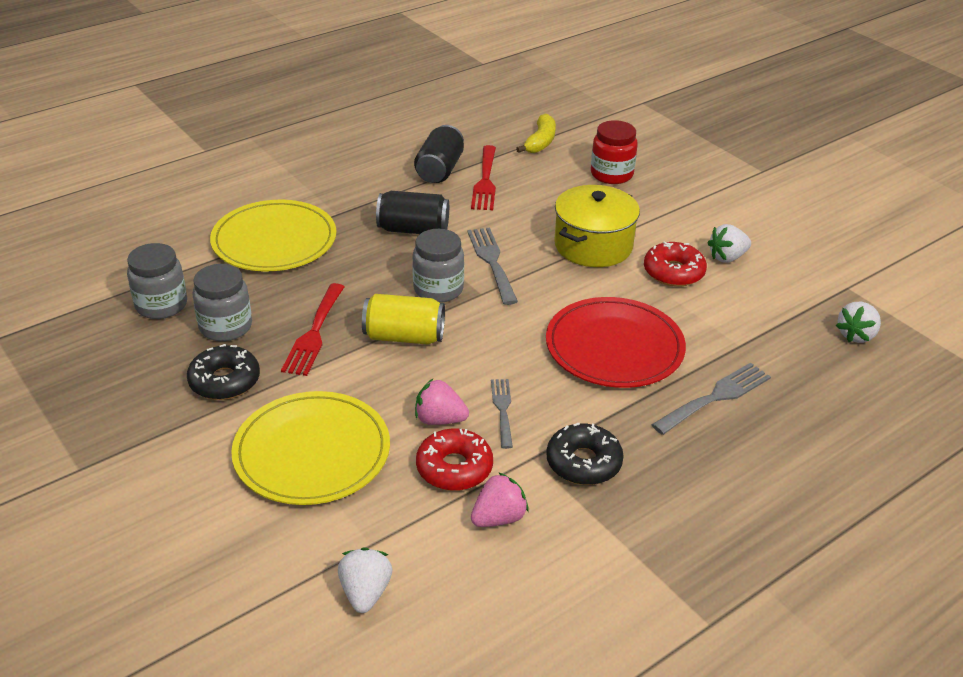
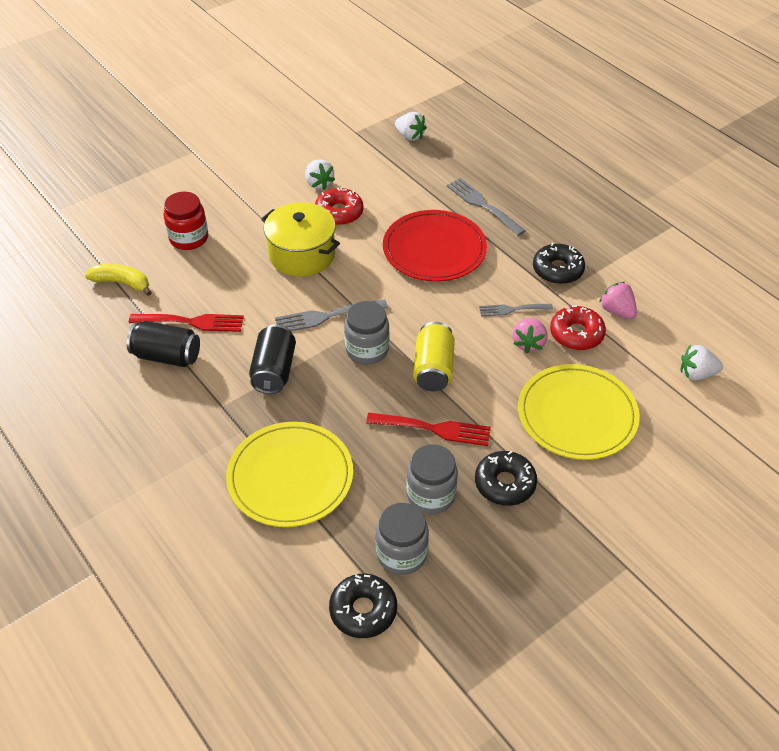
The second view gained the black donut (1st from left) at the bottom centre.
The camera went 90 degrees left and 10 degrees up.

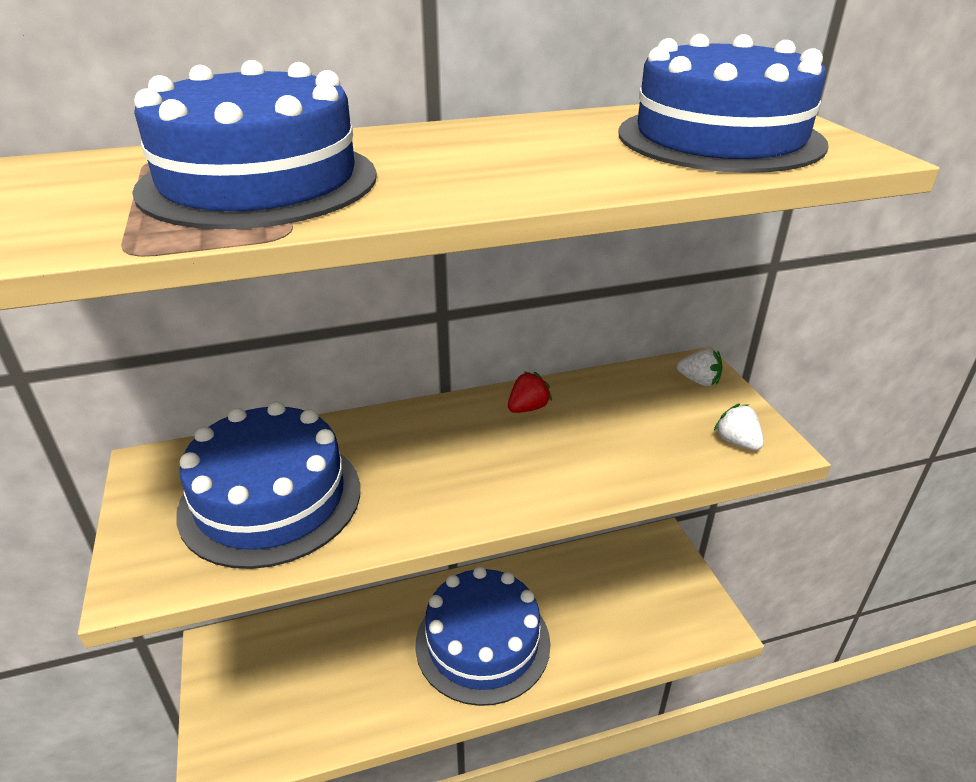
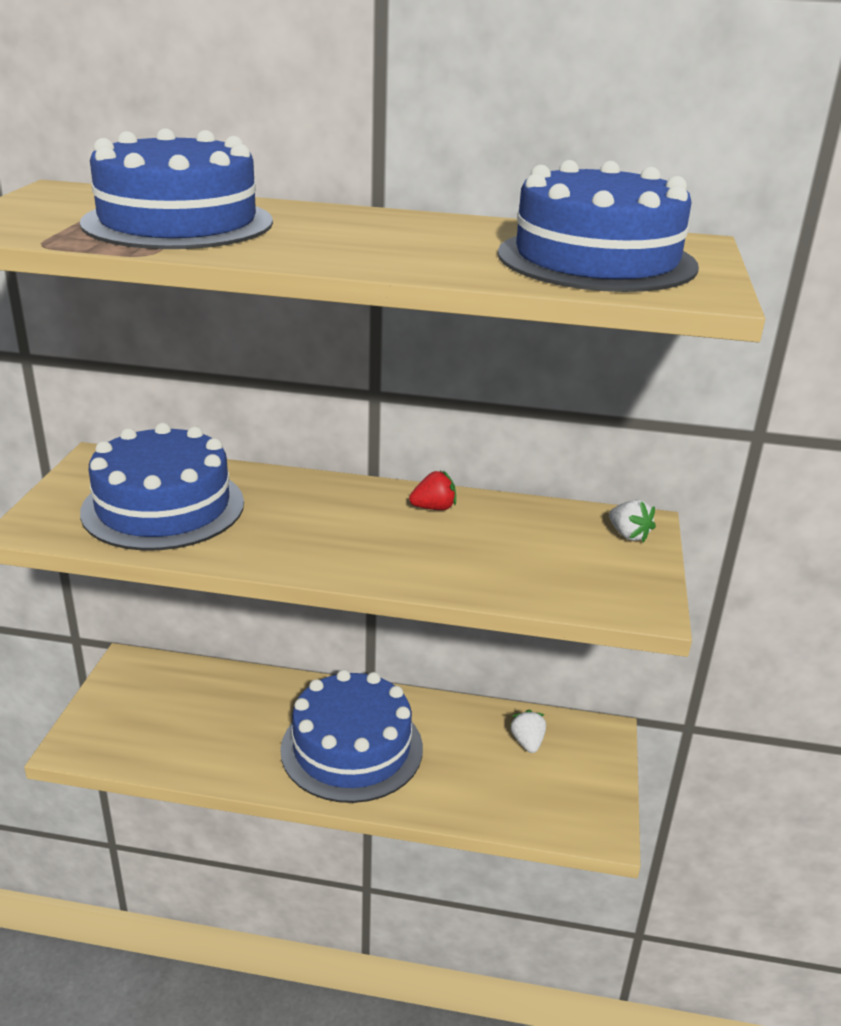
The white strawberry (2nd from left in the first image) ended up elsewhere, having gone from the middle right to the bottom centre.
The camera went 25 degrees right and 5 degrees down.

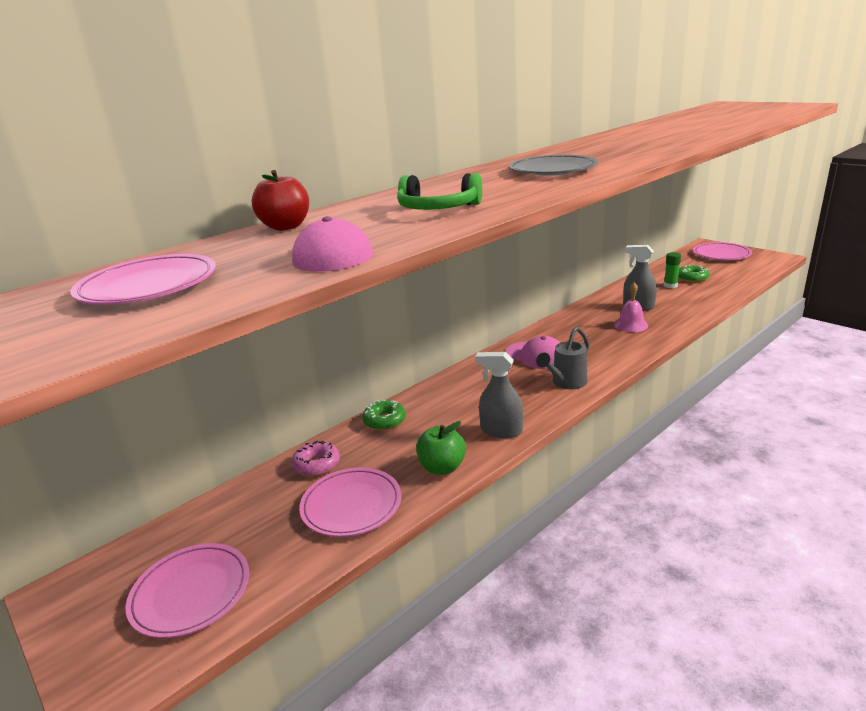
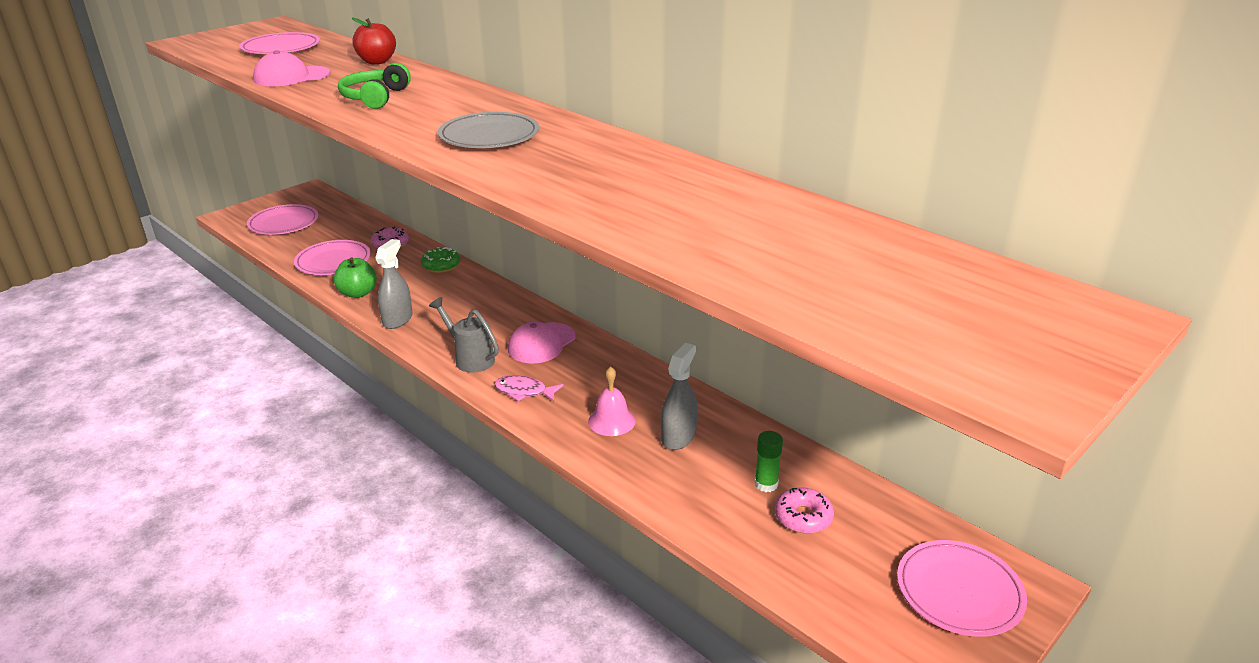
What was the green donut (2nd from left) at the middle right turned into the pink donut (2nd from left) at the bottom centre.
The second view gained the pink fish at the centre.
The camera went 85 degrees right and 5 degrees up.

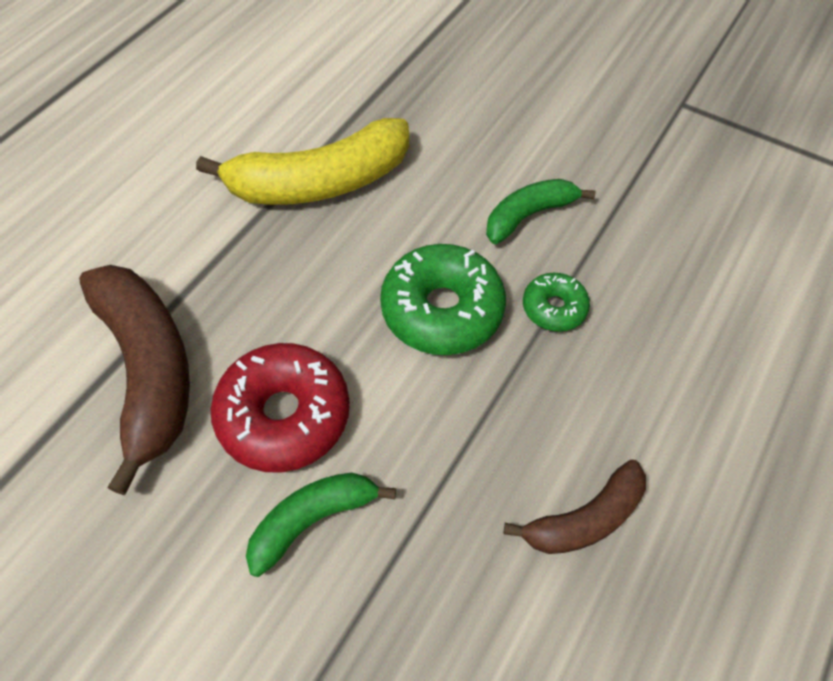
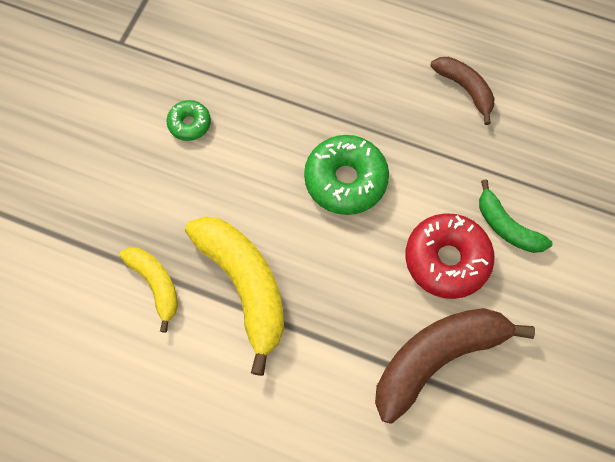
The second view lost the green banana (2nd from left) at the top centre.
The green donut (2nd from left in the first image) ended up elsewhere, having gone from the middle right to the top left.
The second view gained the yellow banana (1st from left) at the middle left.
The camera went 100 degrees left and 10 degrees up.

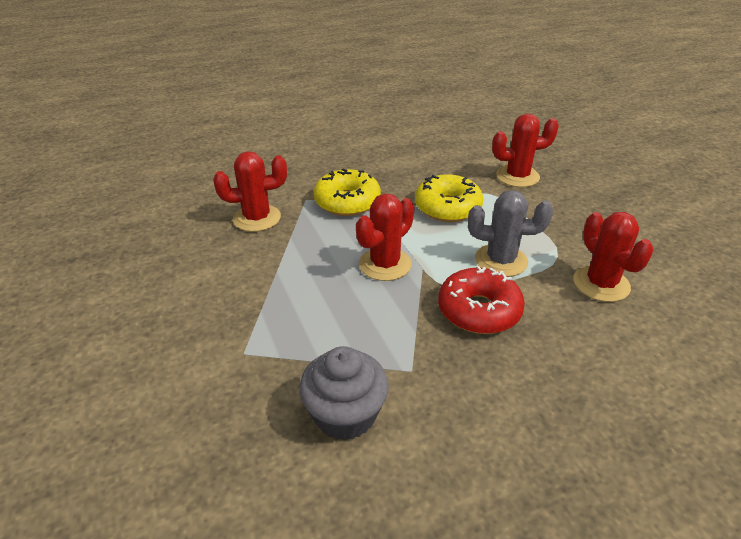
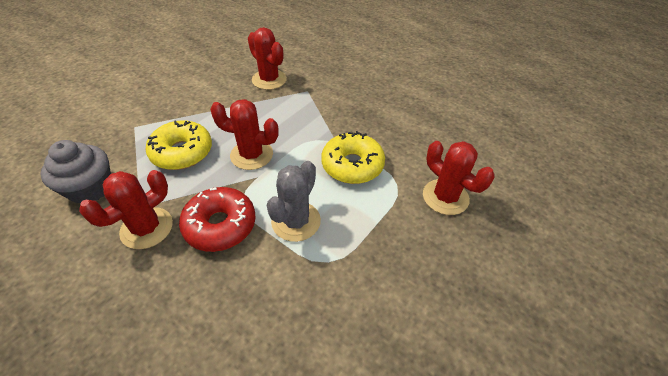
The yellow donut (1st from left) ended up elsewhere, having gone from the centre to the middle left.
The grey cactus at the middle right ended up facing another way, 45 degrees clockwise from before.
The red cactus (4th from left in the first image) ended up elsewhere, having gone from the middle right to the middle left.
The camera went 60 degrees right and 10 degrees up.

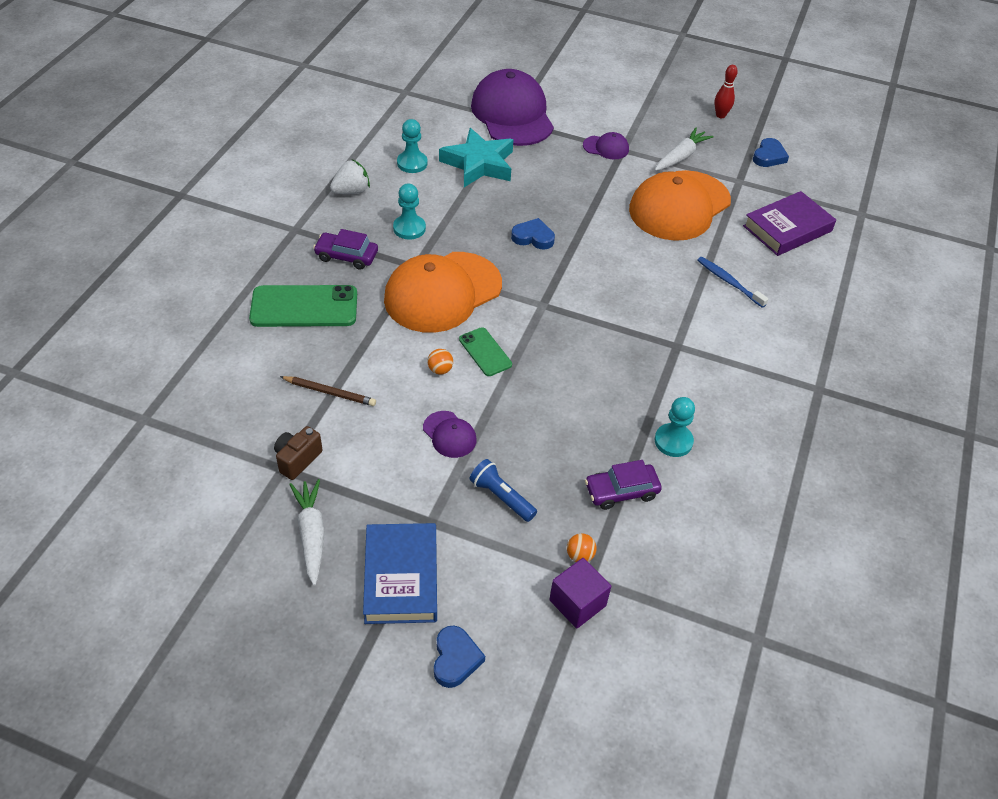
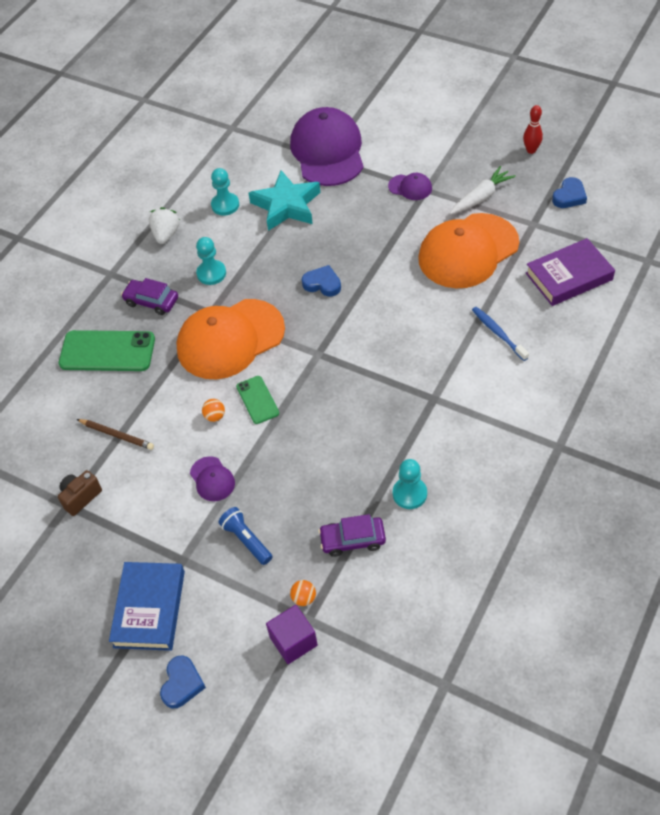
The white strawberry at the top centre ended up facing another way, 60 degrees counterclockwise from before.
The second view lost the white carrot (1st from left) at the middle left.
The camera went 15 degrees right and 5 degrees up.

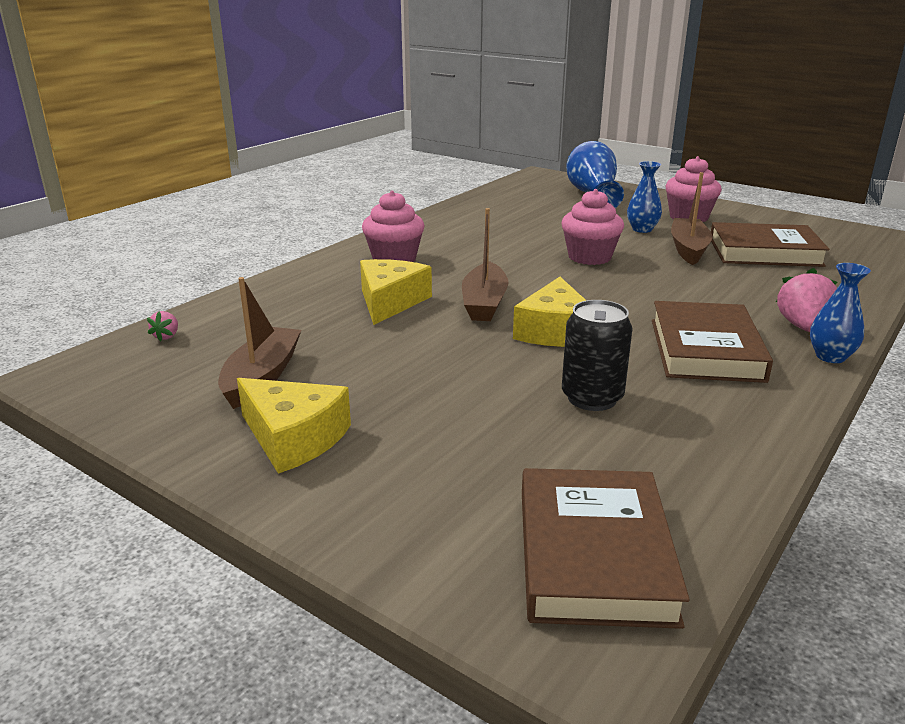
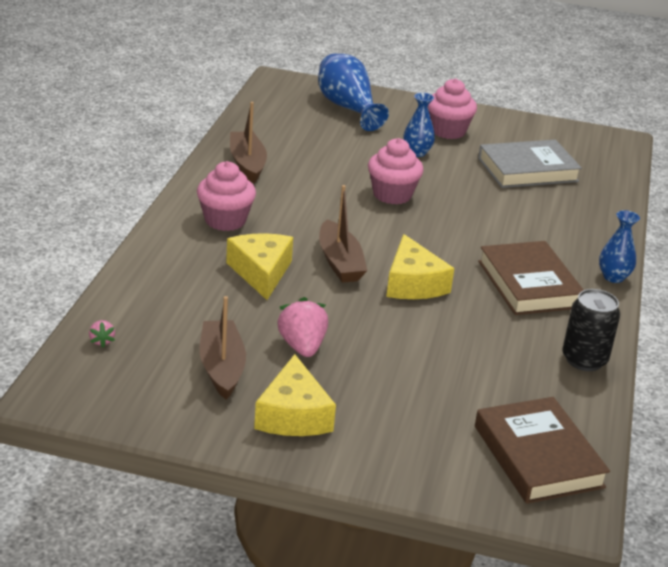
The brown boat (3rd from left in the first image) ended up elsewhere, having gone from the top right to the top centre.
What was the brown book (3rd from left) at the middle right turned into the grey book at the top right.
The pink strawberry (2nd from left) ended up elsewhere, having gone from the middle right to the centre.
The black can ended up elsewhere, having gone from the centre to the middle right.
The yellow cheese (1st from left in the first image) at the middle left ended up facing another way, 75 degrees clockwise from before.
The camera went 25 degrees left and 5 degrees up.

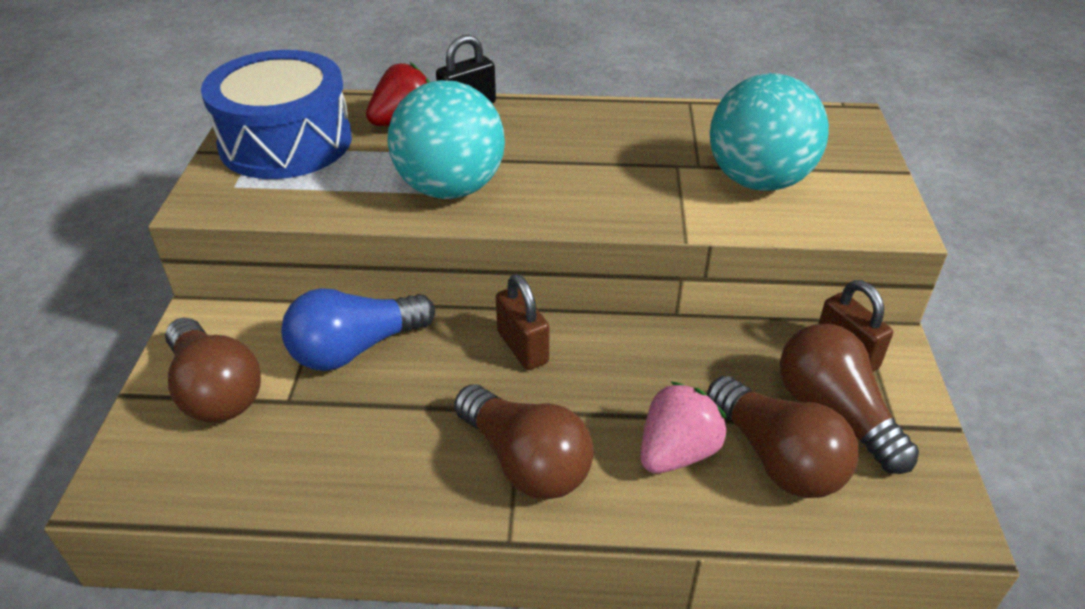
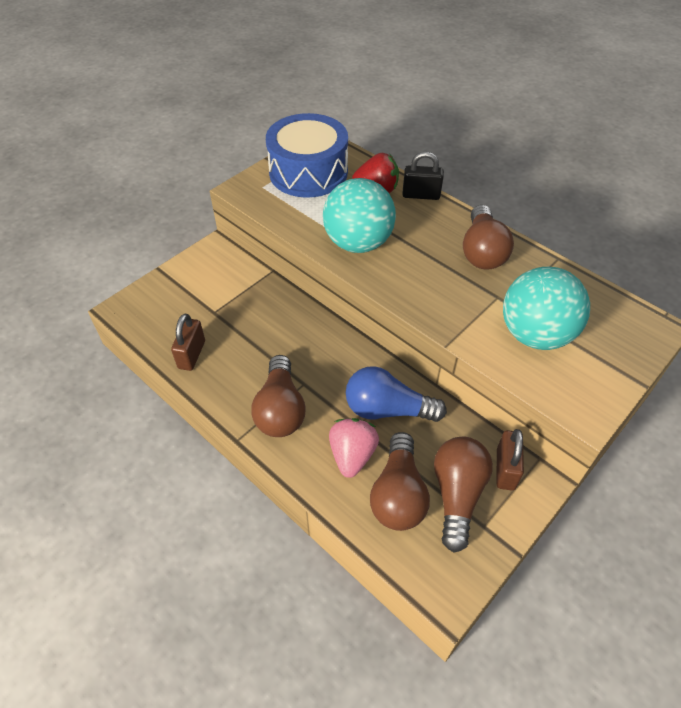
The brown padlock (1st from left) ended up elsewhere, having gone from the centre to the middle left.
The blue light bulb ended up elsewhere, having gone from the middle left to the centre.
The brown light bulb (1st from left in the first image) ended up elsewhere, having gone from the middle left to the middle right.
The pink strawberry at the bottom centre ended up facing another way, 75 degrees counterclockwise from before.
The camera went 40 degrees right and 10 degrees up.

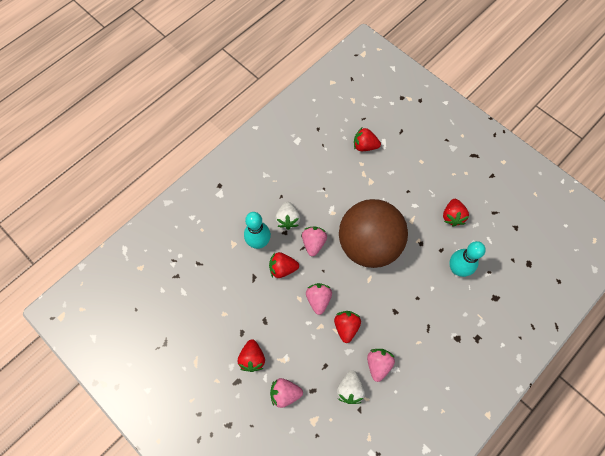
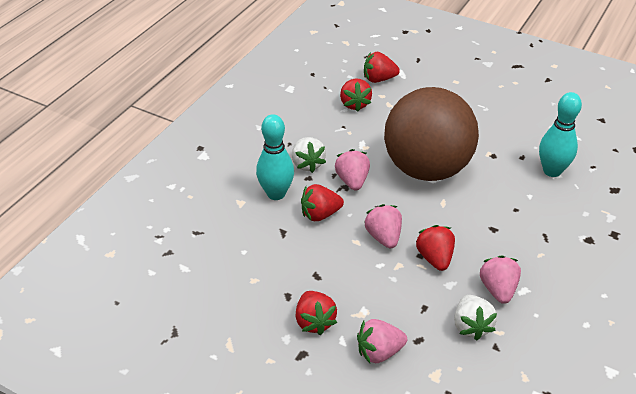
The red strawberry (5th from left in the first image) ended up elsewhere, having gone from the middle right to the top centre.
The camera went 15 degrees left and 25 degrees down.

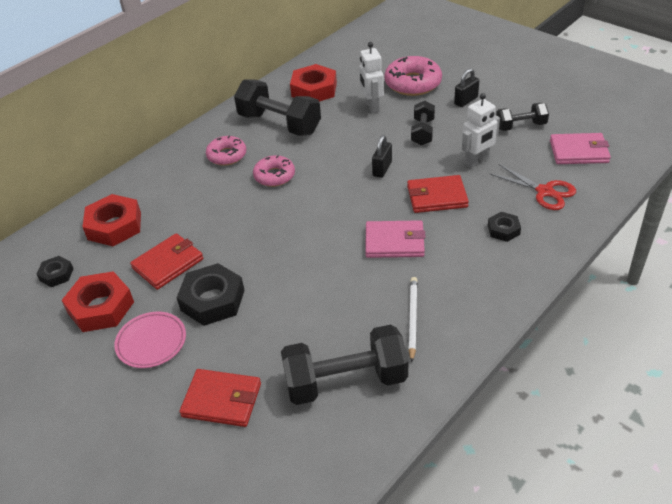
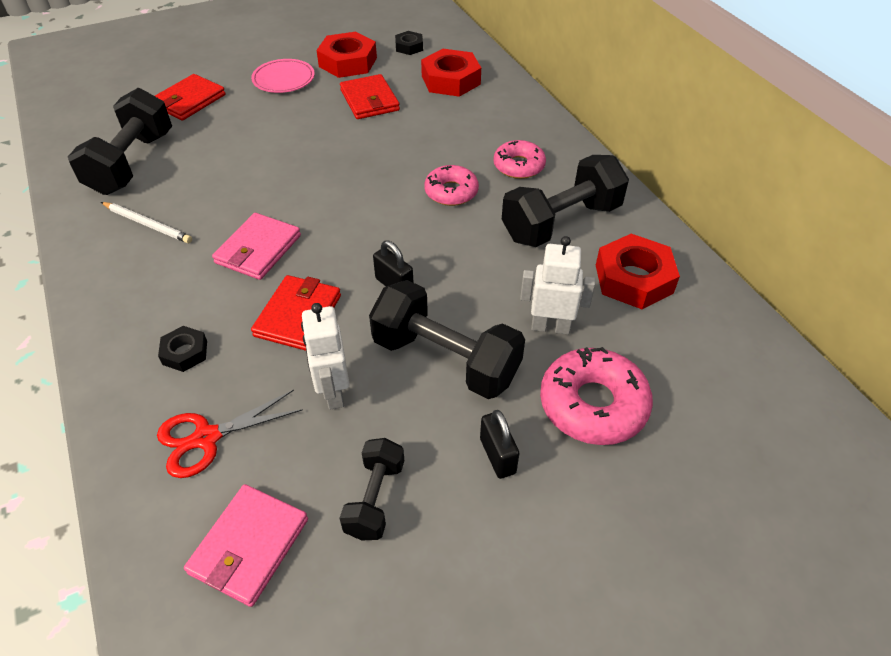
The size of the black dumbbell (3rd from left) at the top centre changed by a factor of 1.79.
The second view lost the black nut (2nd from left) at the middle left.
The camera went 110 degrees right and 5 degrees up.

